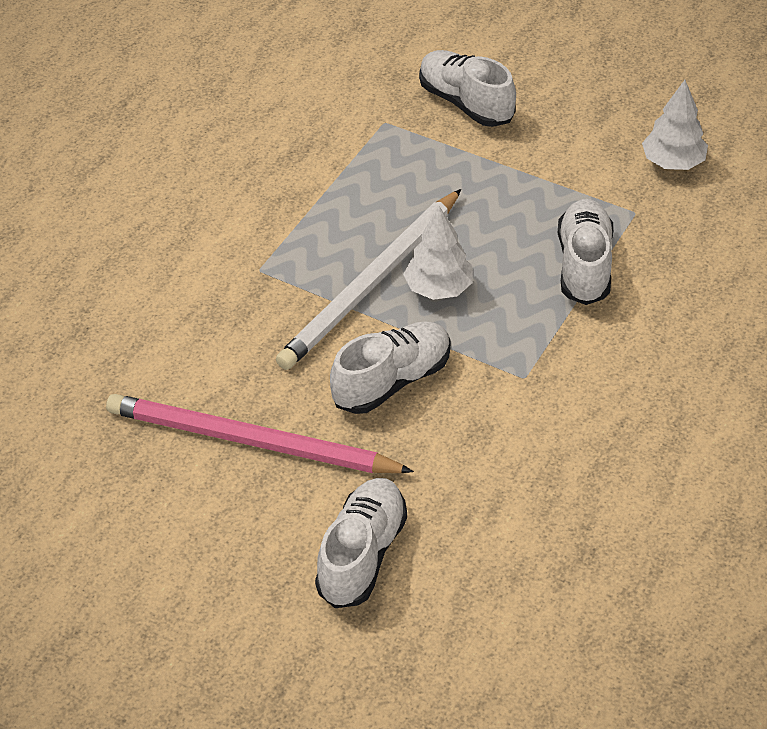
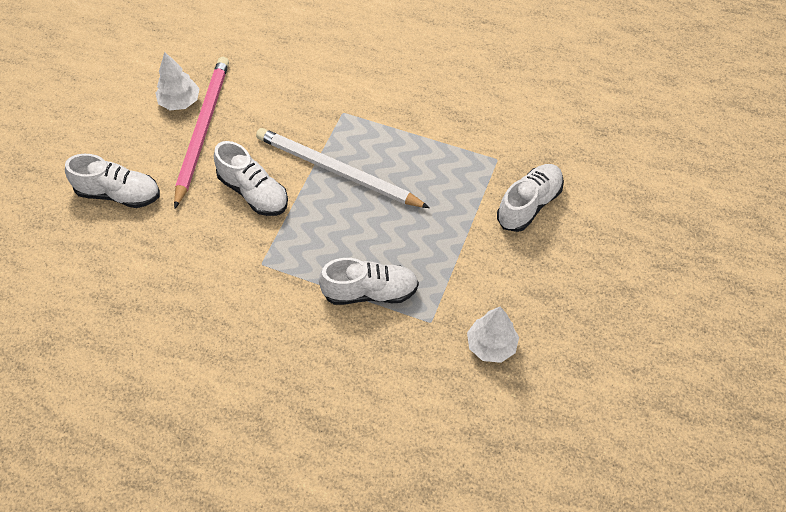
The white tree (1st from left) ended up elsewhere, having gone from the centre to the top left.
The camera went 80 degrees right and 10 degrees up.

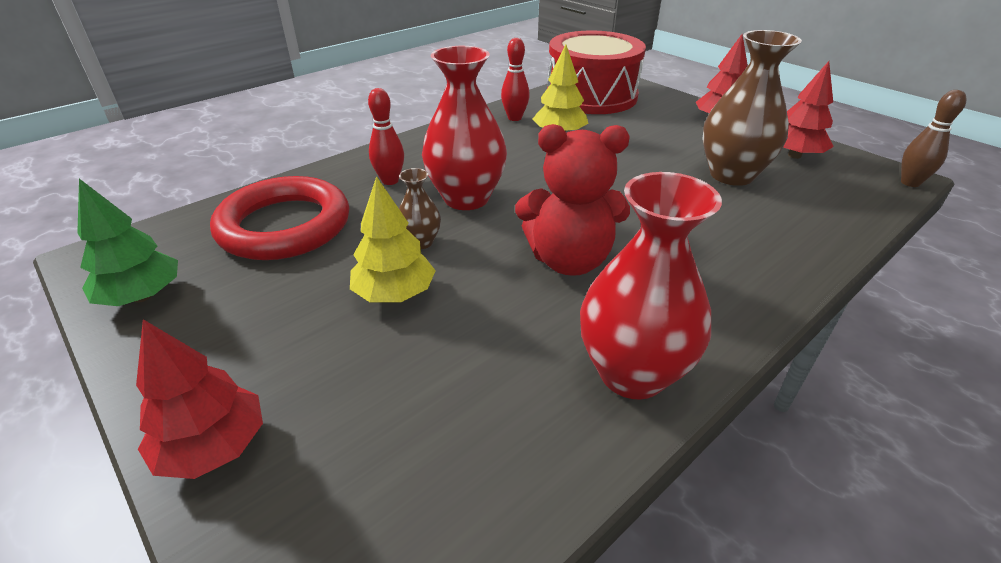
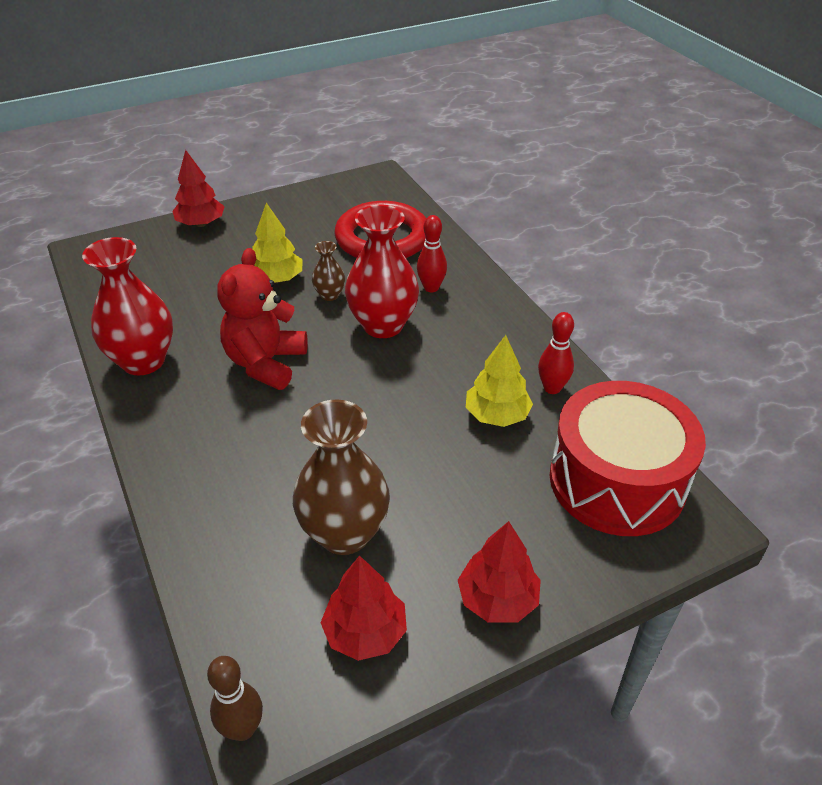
The second view lost the green tree at the middle left.
The camera went 105 degrees right and 5 degrees up.

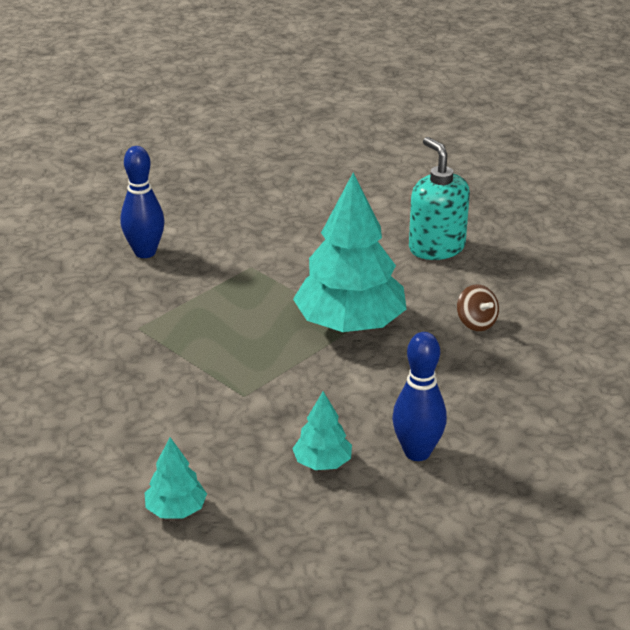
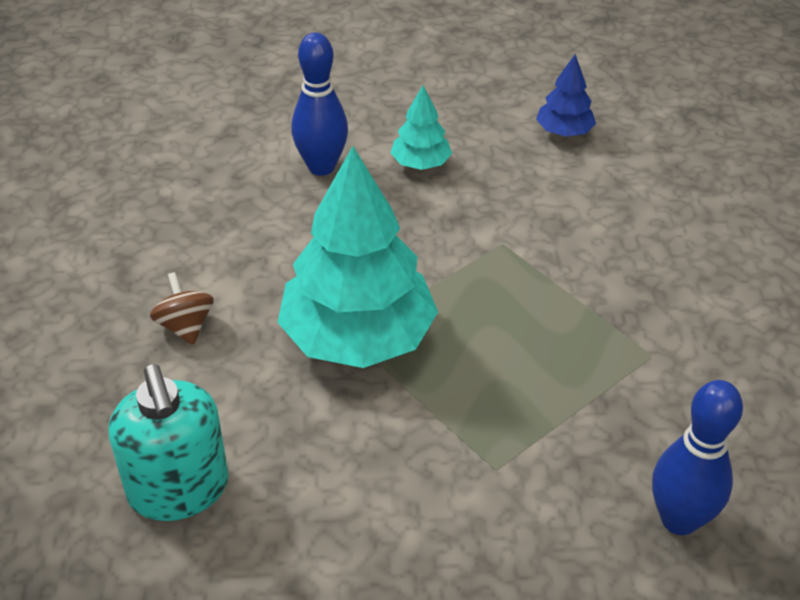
What was the turquoise tree (1st from left) at the bottom left turned into the blue tree at the top right.
The camera went 175 degrees left and 10 degrees up.

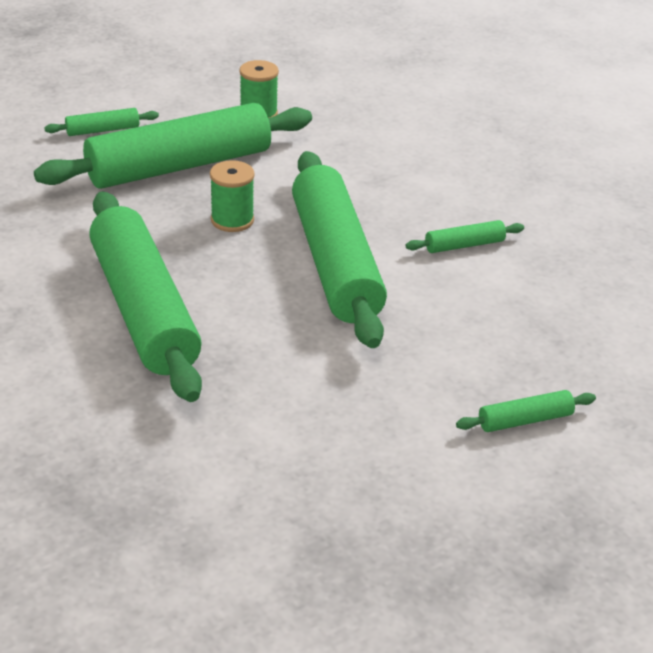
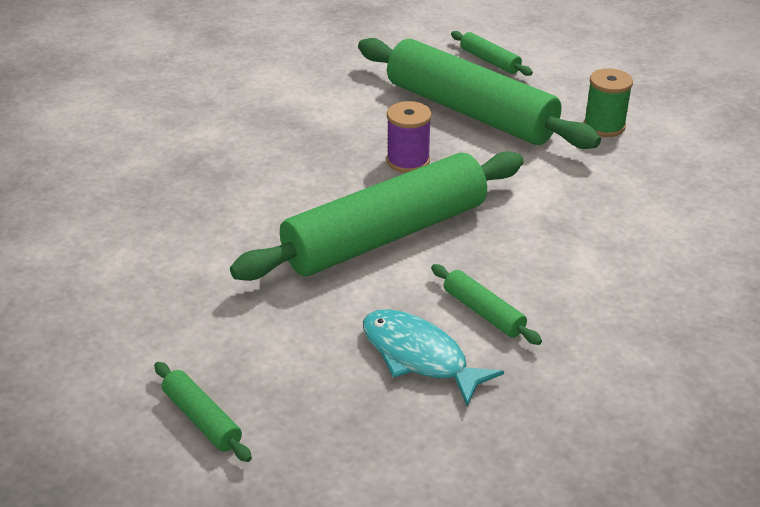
What was the green spool (1st from left) at the top centre turned into the purple spool at the top centre.
The second view lost the green rolling pin (2nd from left) at the middle left.
The second view gained the turquoise fish at the bottom centre.
The camera went 70 degrees right and 0 degrees up.

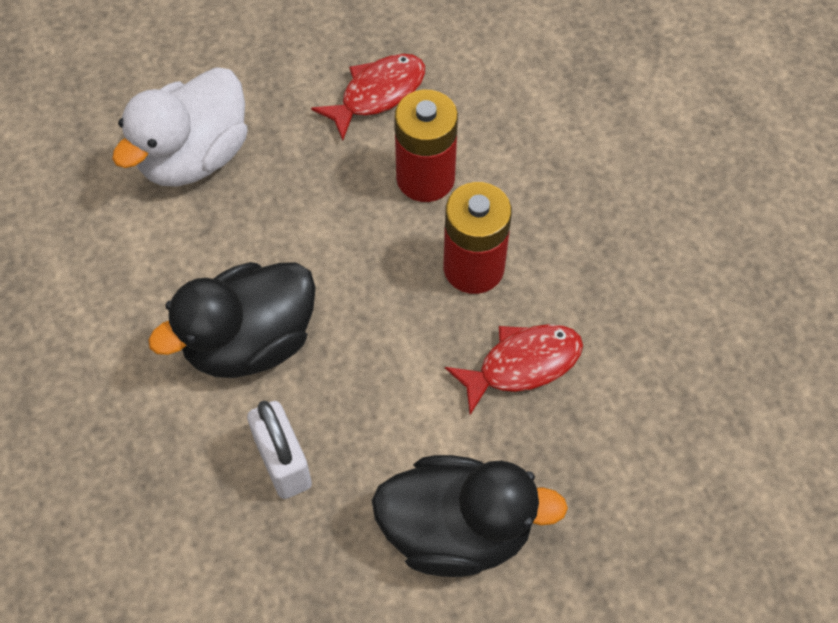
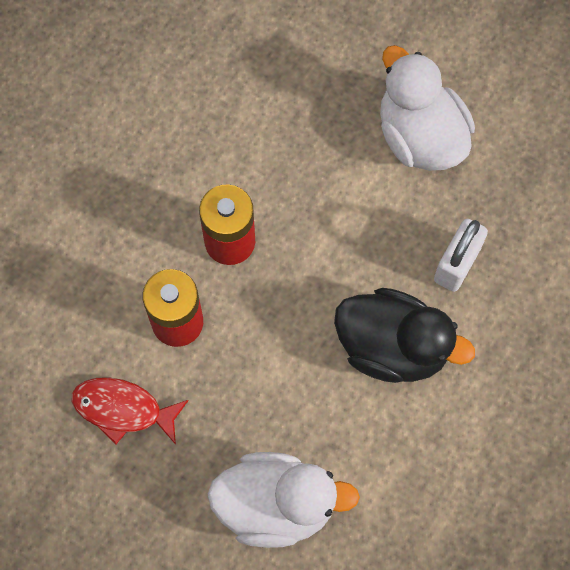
The second view lost the red fish (2nd from left) at the centre.
What was the black duck (2nd from left) at the bottom centre turned into the white duck (2nd from left) at the top right.
The camera went 125 degrees left and 10 degrees up.

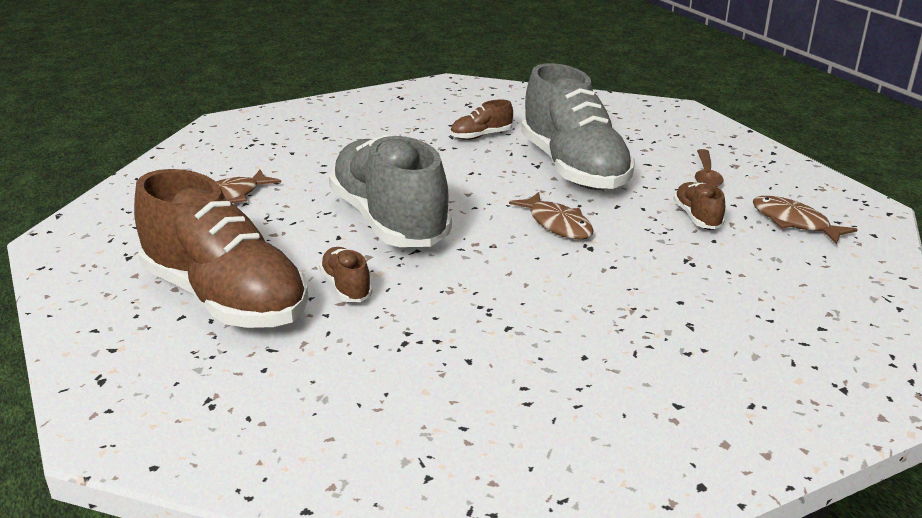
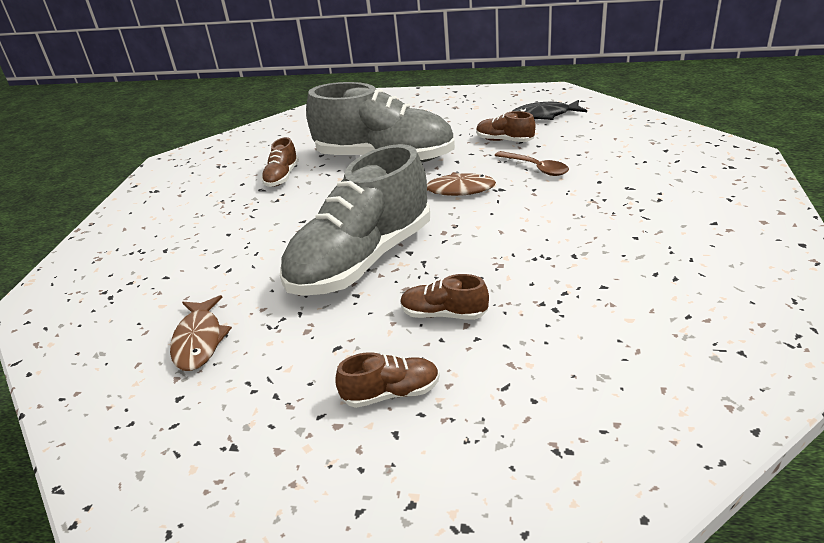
The grey shoe (1st from left) at the centre ended up facing another way, 60 degrees counterclockwise from before.
The brown spoon ended up elsewhere, having gone from the top right to the top centre.
The size of the brown shoe (1st from left in the first image) at the middle left changed by a factor of 0.42.
What was the brown fish (3rd from left) at the middle right turned into the black fish at the top right.
The camera went 50 degrees left and 5 degrees up.

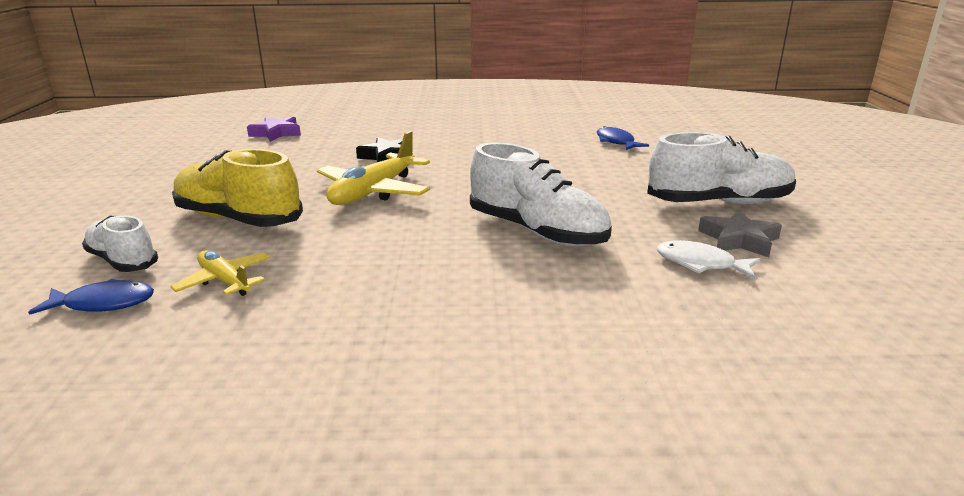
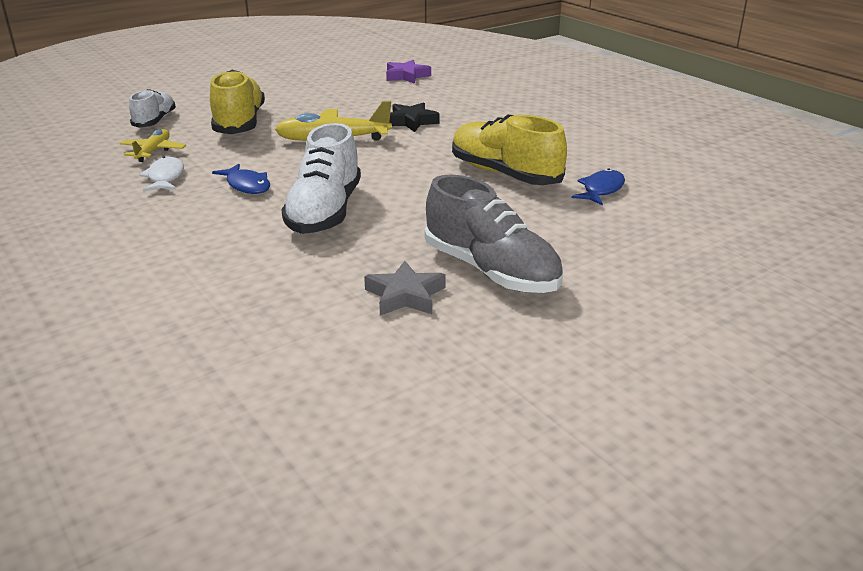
What was the white shoe (3rd from left) at the middle right turned into the grey shoe at the centre.
The white fish ended up elsewhere, having gone from the middle right to the top left.
The blue fish (1st from left) ended up elsewhere, having gone from the middle left to the top left.
The second view gained the yellow shoe (2nd from left) at the top centre.
The camera went 55 degrees right and 5 degrees up.

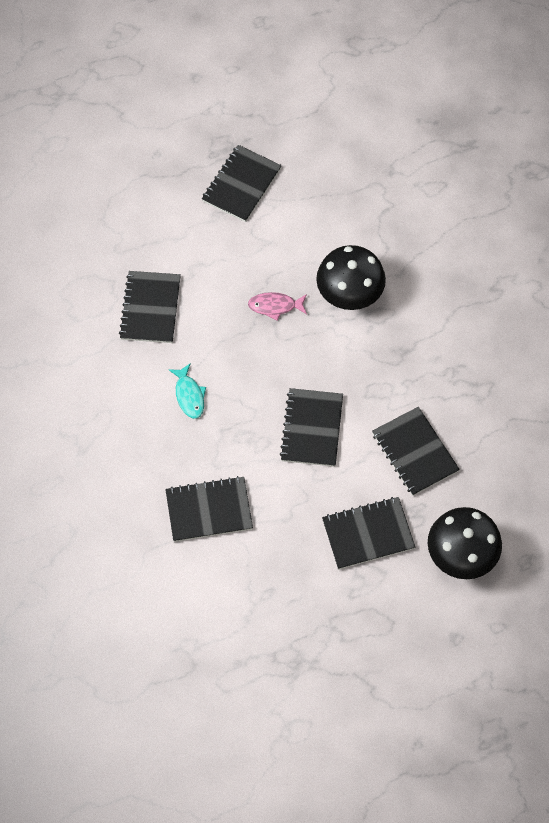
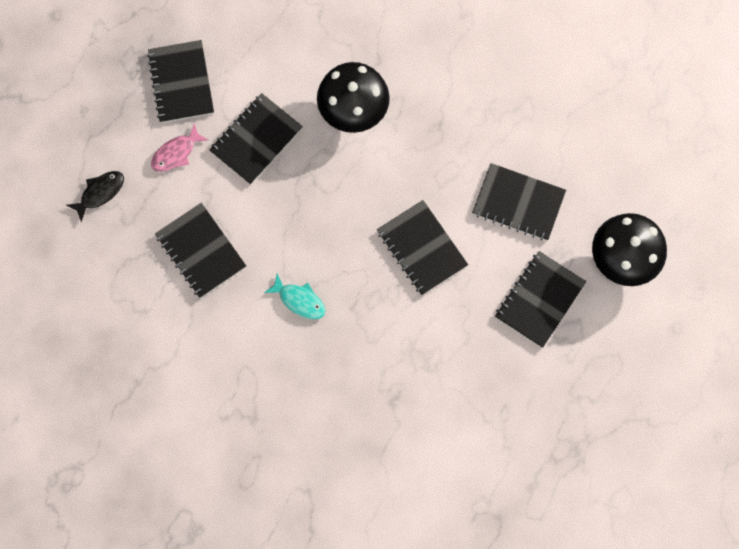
The pink fish ended up elsewhere, having gone from the centre to the top left.
The black notebook (2nd from left in the first image) ended up elsewhere, having gone from the centre to the top centre.
The second view gained the black fish at the middle left.
The camera went 40 degrees left and 10 degrees up.

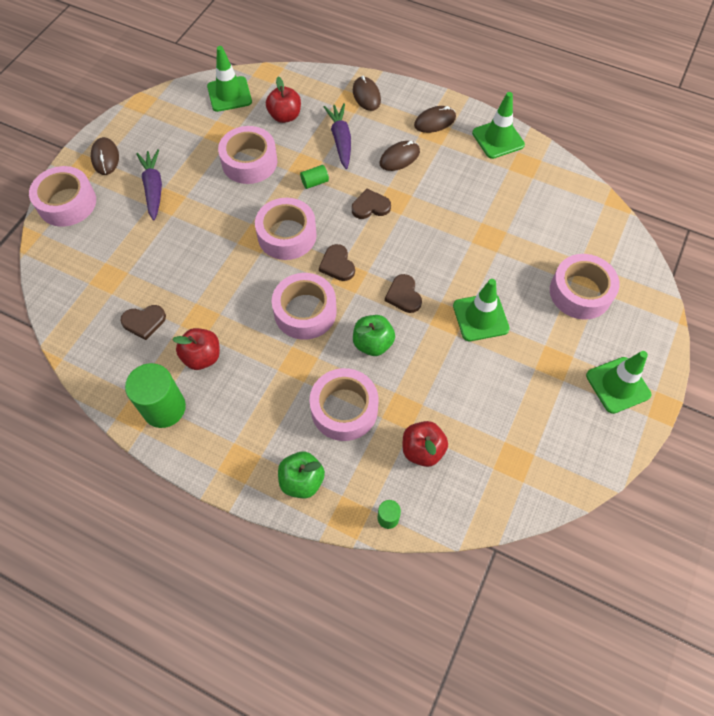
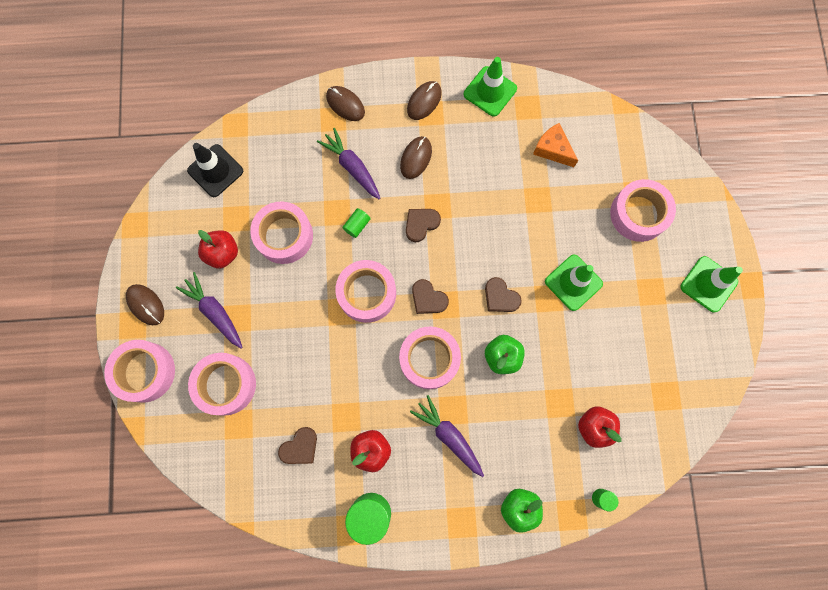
What was the green traffic cone (1st from left) at the top left turned into the black traffic cone at the top left.
The red apple (2nd from left in the first image) ended up elsewhere, having gone from the top centre to the middle left.
The pink tape (5th from left in the first image) ended up elsewhere, having gone from the centre to the middle left.
The second view gained the orange cheese at the top right.
The second view gained the purple carrot (3rd from left) at the bottom centre.
The camera went 30 degrees left and 15 degrees up.

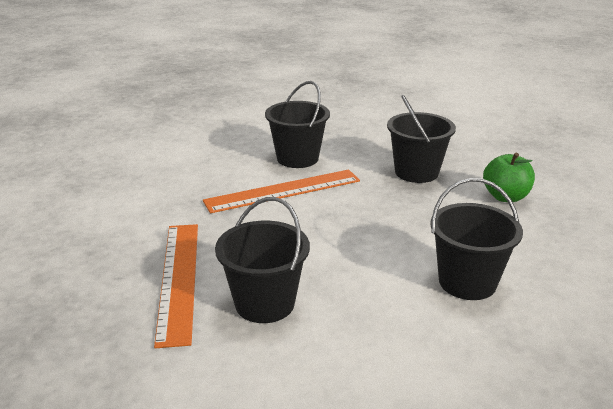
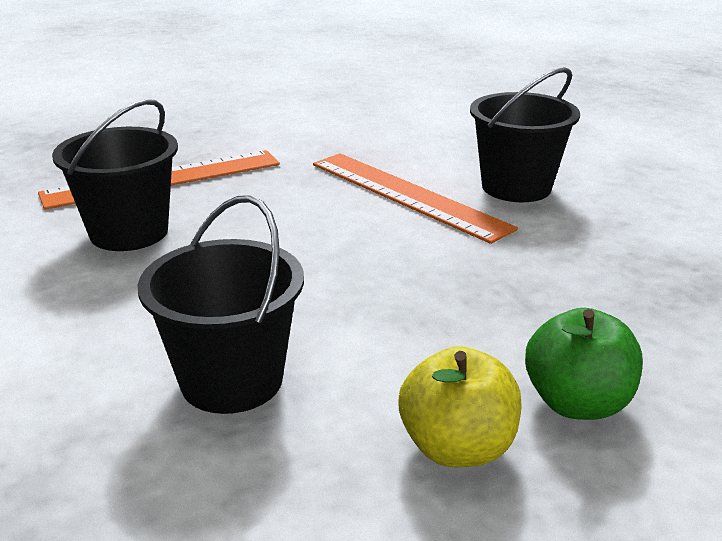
The second view lost the black bucket (3rd from left) at the middle right.
The second view gained the yellow apple at the bottom centre.
The camera went 70 degrees right and 0 degrees up.

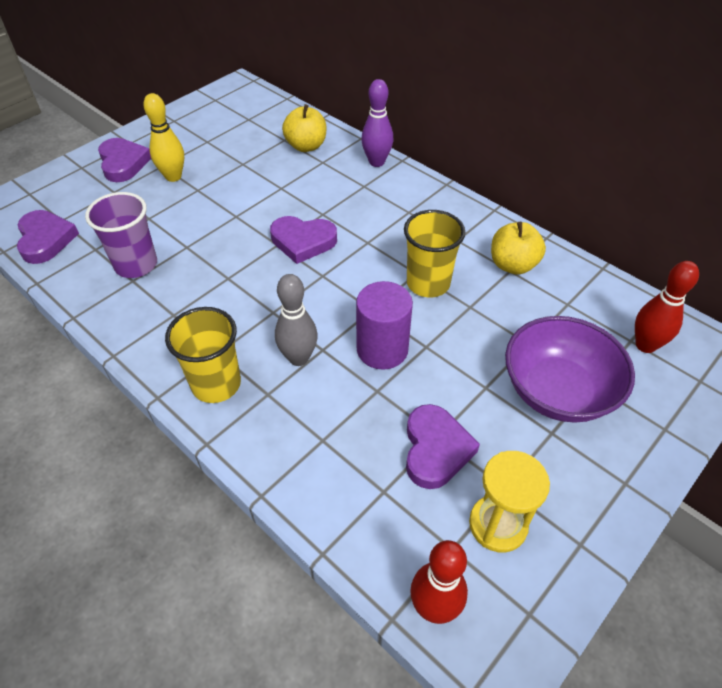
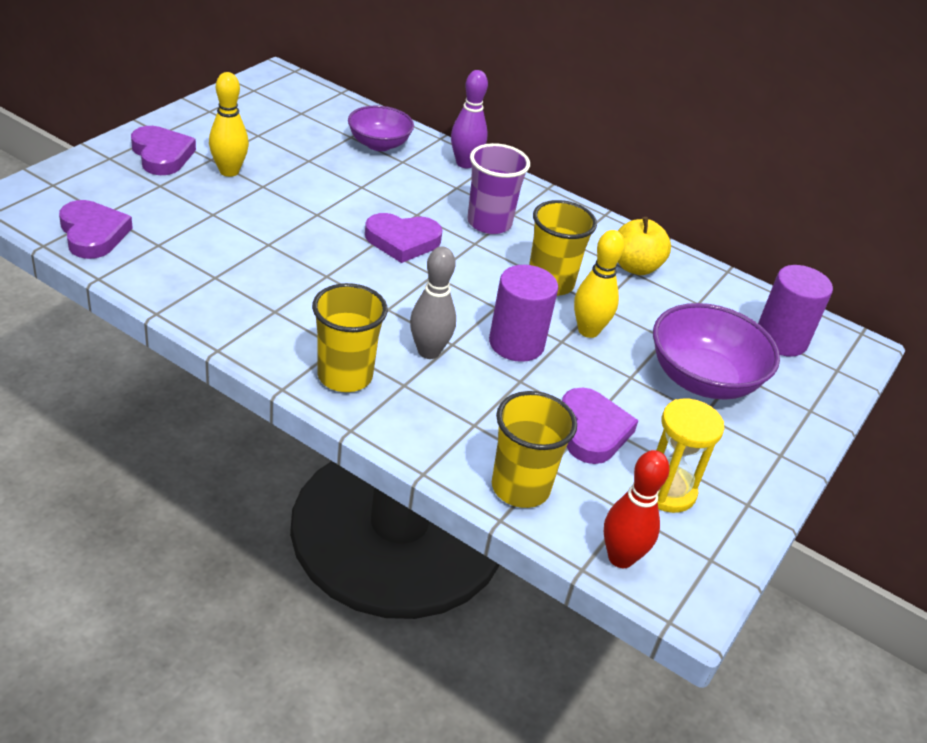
Where the yellow apple (1st from left) stood at the top centre, the purple bowl (1st from left) came to stand at the top centre.
The purple cup ended up elsewhere, having gone from the middle left to the top centre.
Where the red bowling pin (2nd from left) stood at the middle right, the purple cylinder (2nd from left) came to stand at the middle right.
The second view gained the yellow bowling pin (2nd from left) at the centre.
The second view gained the yellow cup (2nd from left) at the centre.
The camera went 15 degrees left and 10 degrees down.

